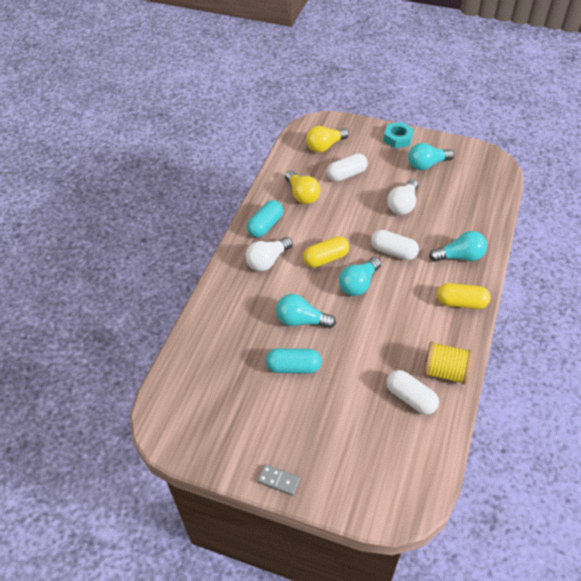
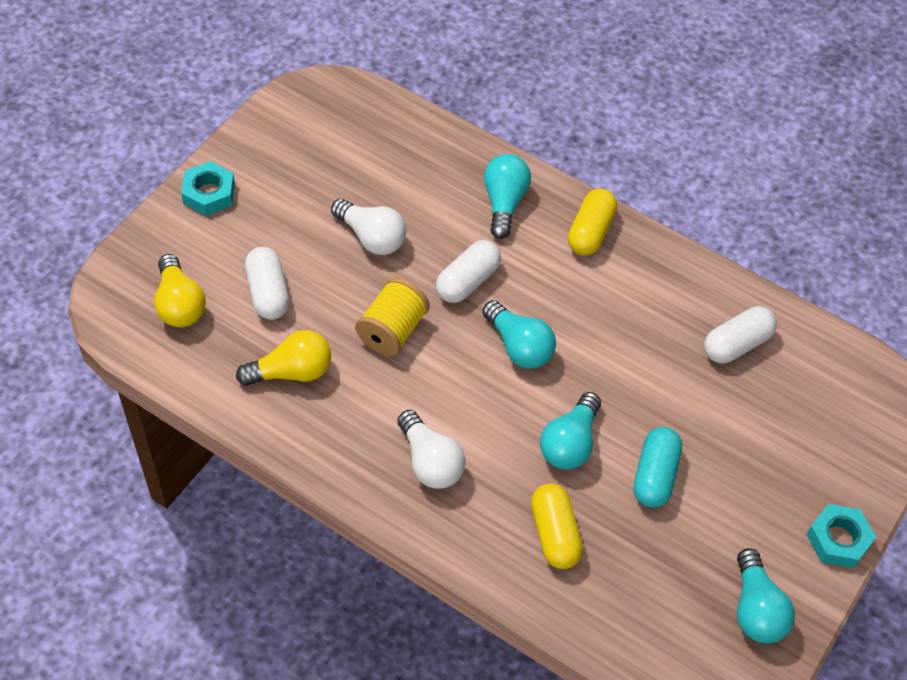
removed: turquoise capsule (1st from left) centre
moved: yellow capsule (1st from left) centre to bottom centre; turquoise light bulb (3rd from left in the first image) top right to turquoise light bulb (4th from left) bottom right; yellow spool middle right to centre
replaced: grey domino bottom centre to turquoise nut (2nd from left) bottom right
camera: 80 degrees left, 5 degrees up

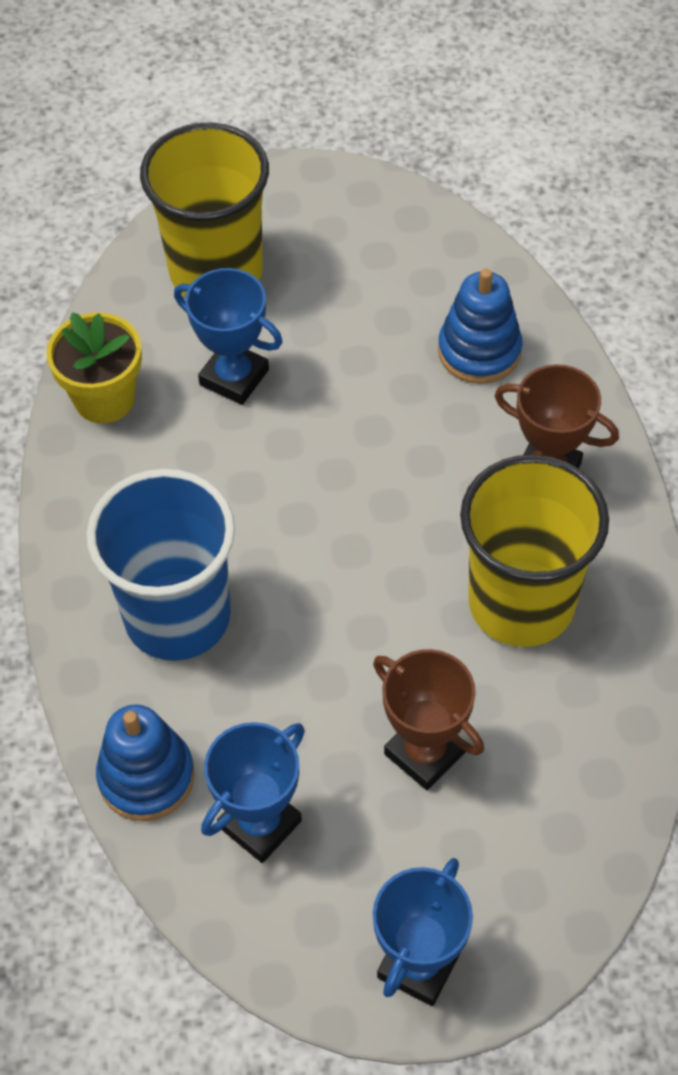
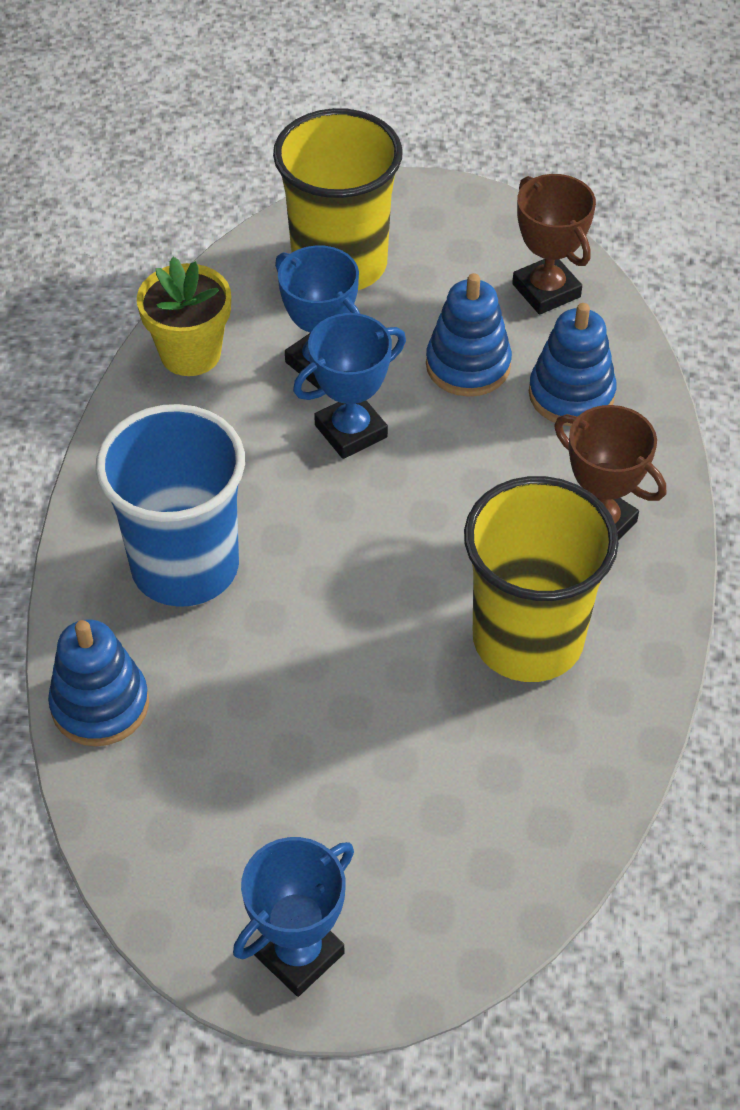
added: blue stacking toy (2nd from left) top centre
moved: blue trophy (2nd from left in the first image) bottom centre to blue trophy (3rd from left) centre; brown trophy (1st from left) bottom centre to top right
camera: 15 degrees right, 5 degrees down

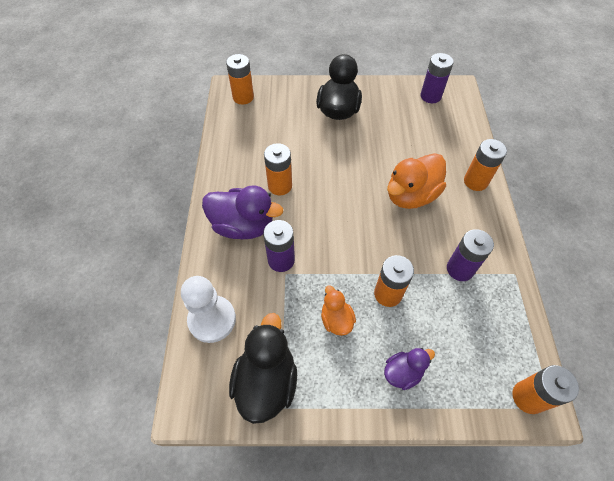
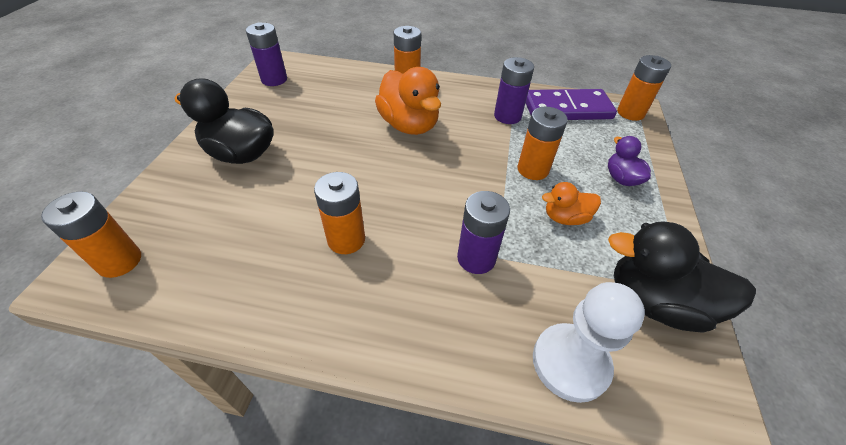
removed: purple duck (1st from left) centre
added: purple domino top right
camera: 80 degrees left, 10 degrees down

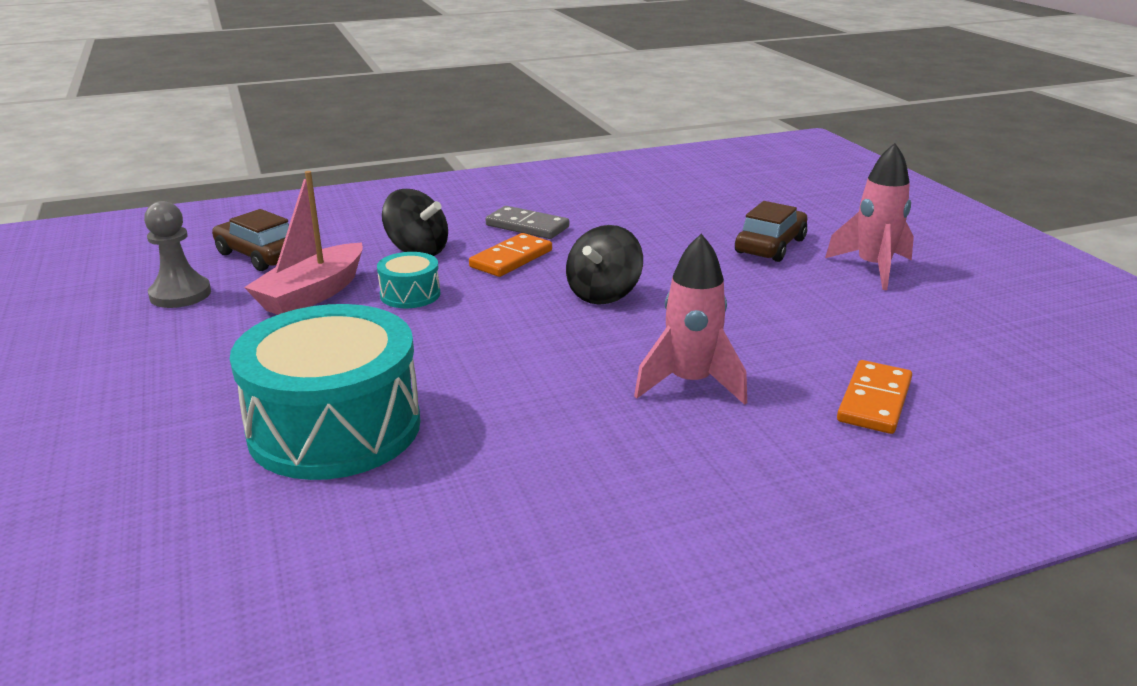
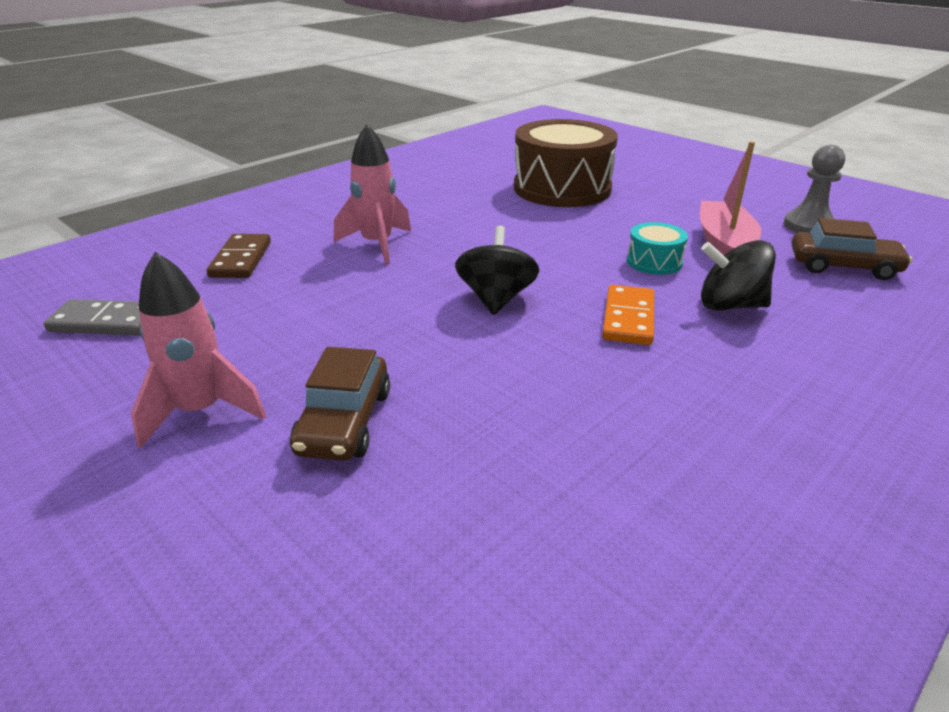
moved: grey domino top centre to middle left
recoloured: turquoise drum (1st from left) middle left to brown drum top centre; orange domino (2nd from left) middle right to brown domino middle left
camera: 155 degrees right, 5 degrees up

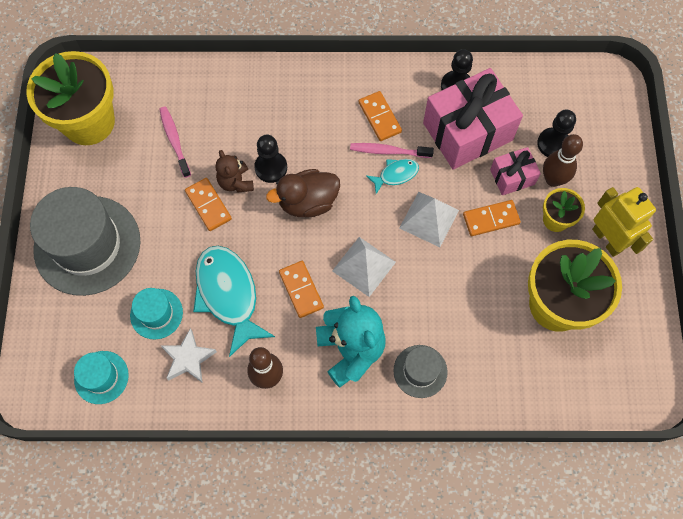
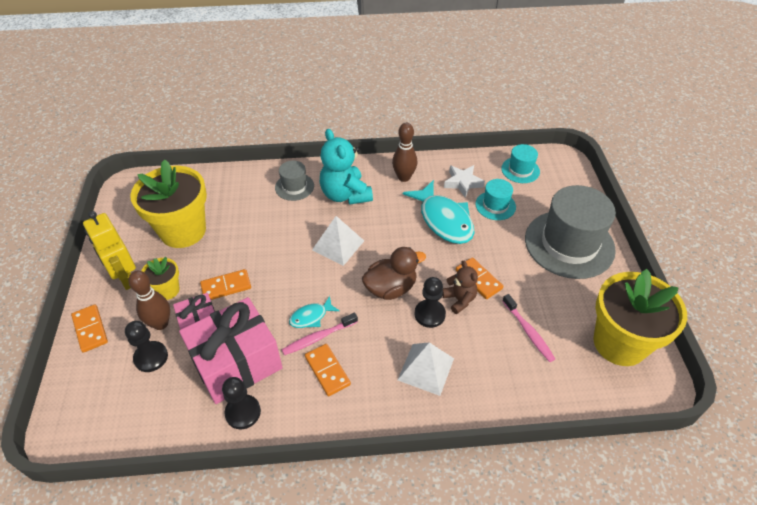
moved: orange domino (2nd from left in the first image) centre to orange domino (1st from left) middle left; white pyramid (2nd from left) centre to bottom centre
turned: pink toothbrush (2nd from left in the first image) top centre = centre 150 degrees clockwise
camera: 175 degrees right, 20 degrees down

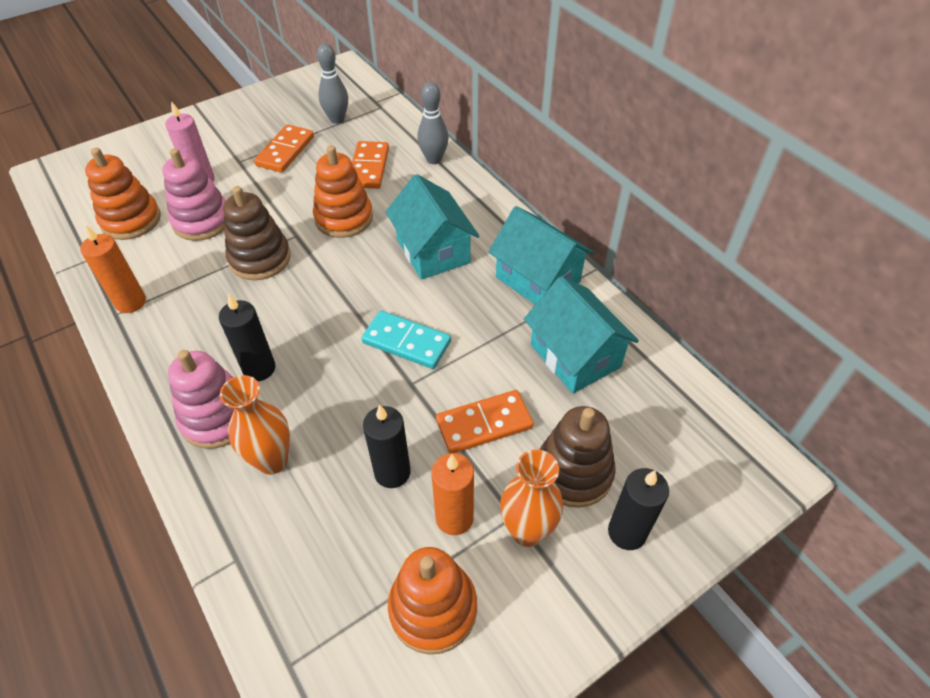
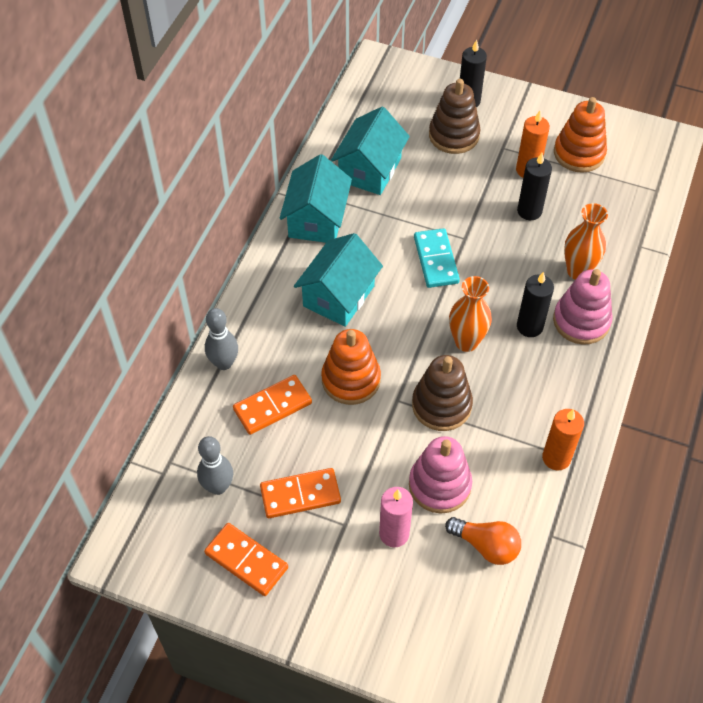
moved: orange domino (3rd from left in the first image) centre to orange domino (1st from left) bottom centre; orange vase (2nd from left in the first image) bottom centre to orange vase (1st from left) middle right
replaced: orange stacking toy (1st from left) top left to orange light bulb bottom right
camera: 125 degrees left, 5 degrees up

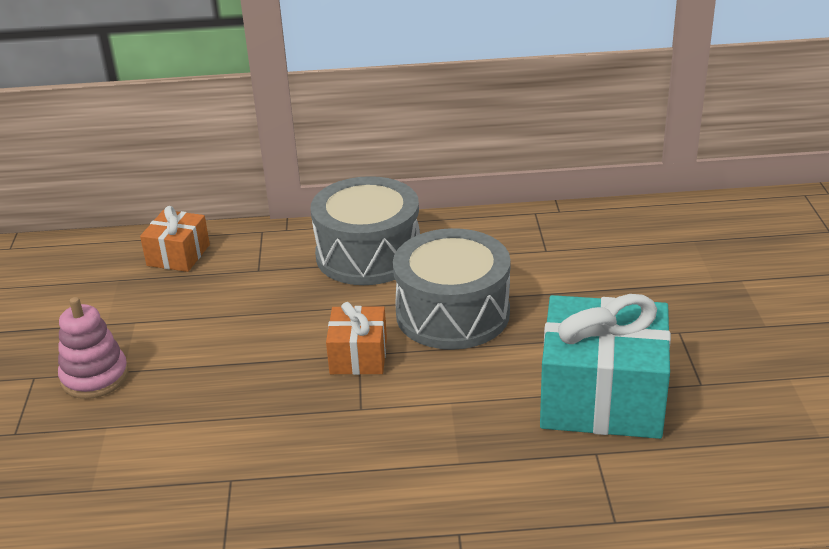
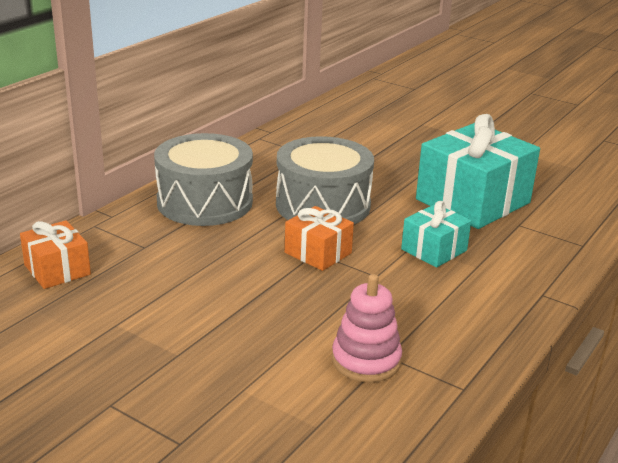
added: turquoise gift (1st from left) middle right
moved: pink stacking toy middle left to bottom centre
camera: 55 degrees left, 5 degrees down

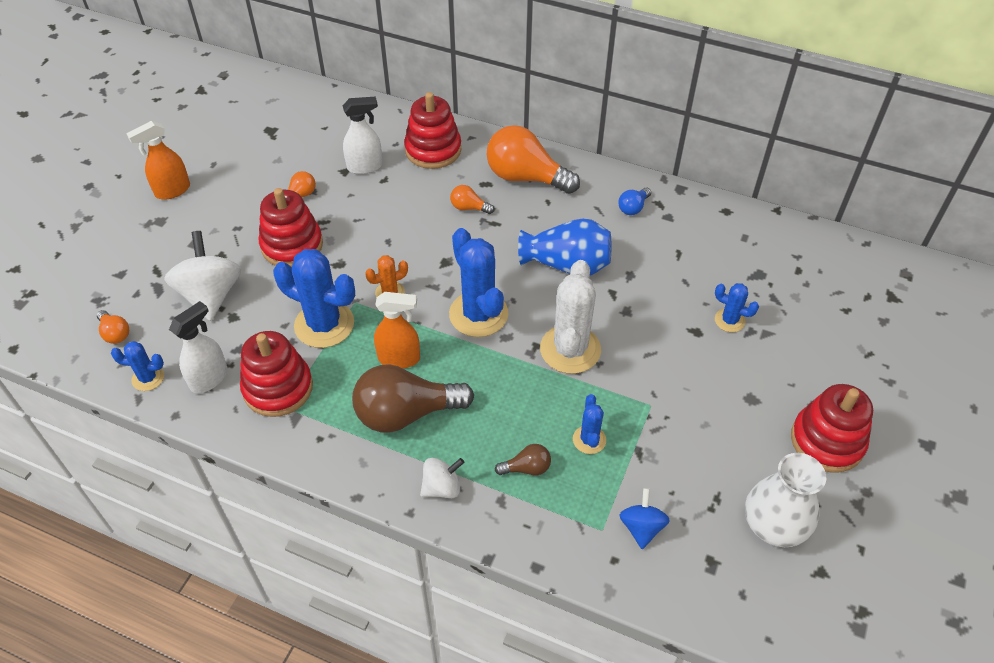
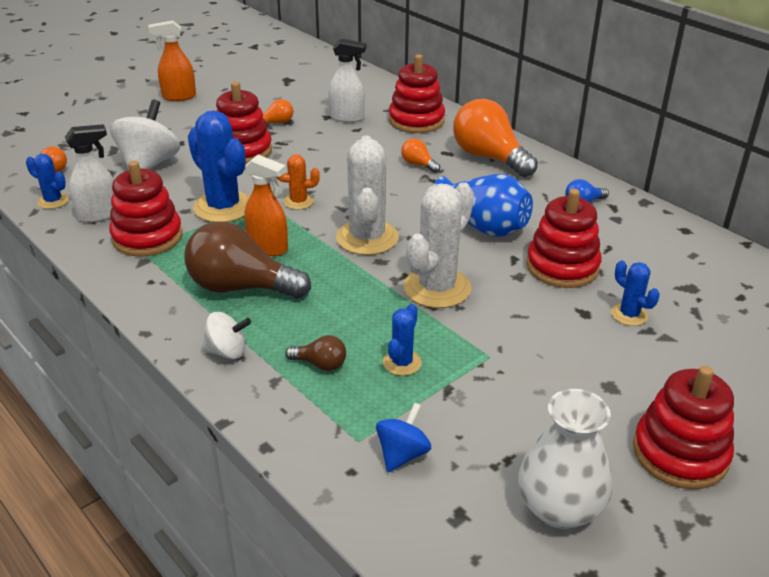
added: red stacking toy (4th from left) middle right
recoloured: blue cactus (3rd from left) centre to white cactus (1st from left) centre
camera: 25 degrees right, 15 degrees down

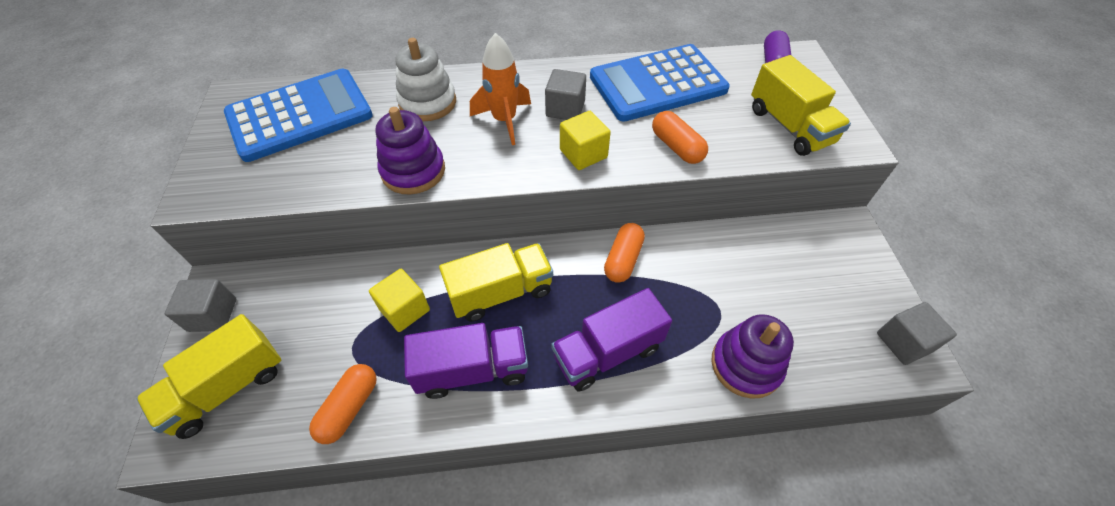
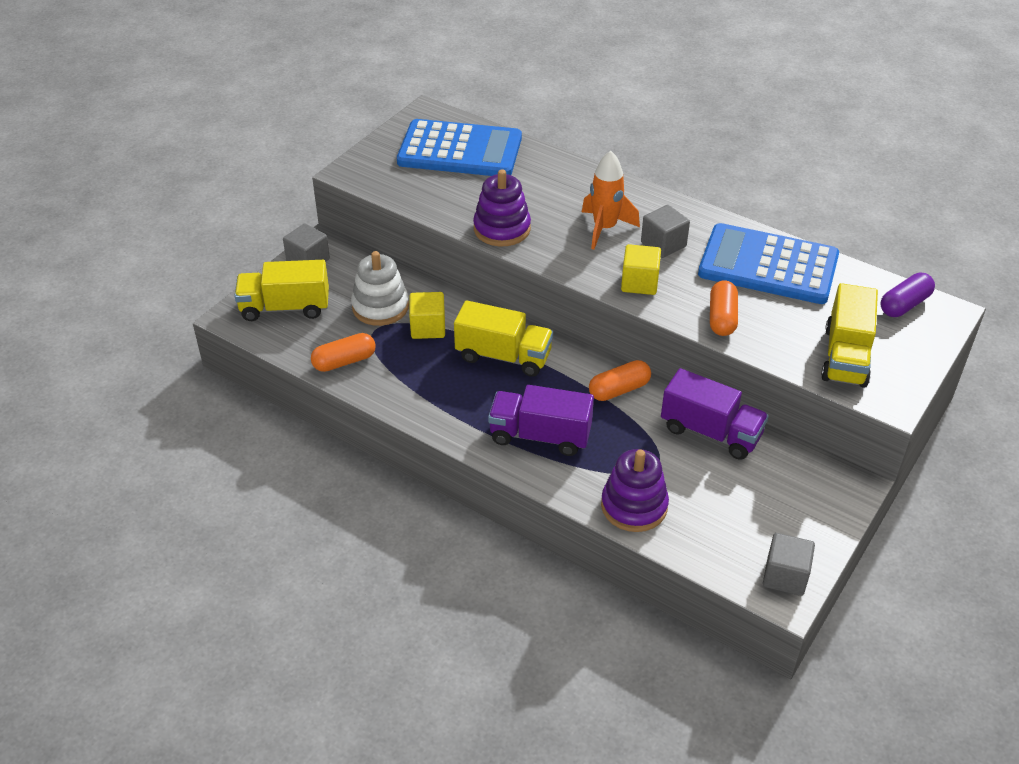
moved: white stacking toy top centre to centre; purple truck (1st from left in the first image) bottom centre to purple truck (2nd from left) middle right
camera: 40 degrees right, 10 degrees down

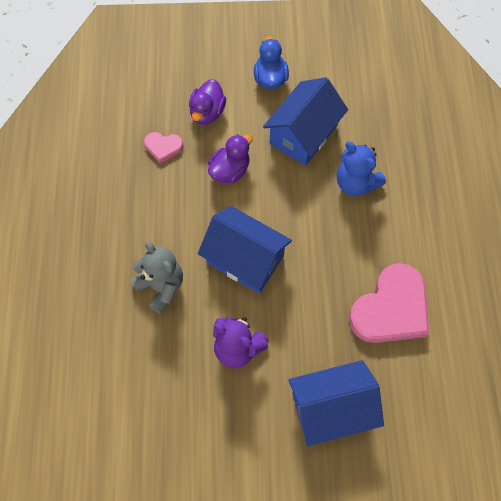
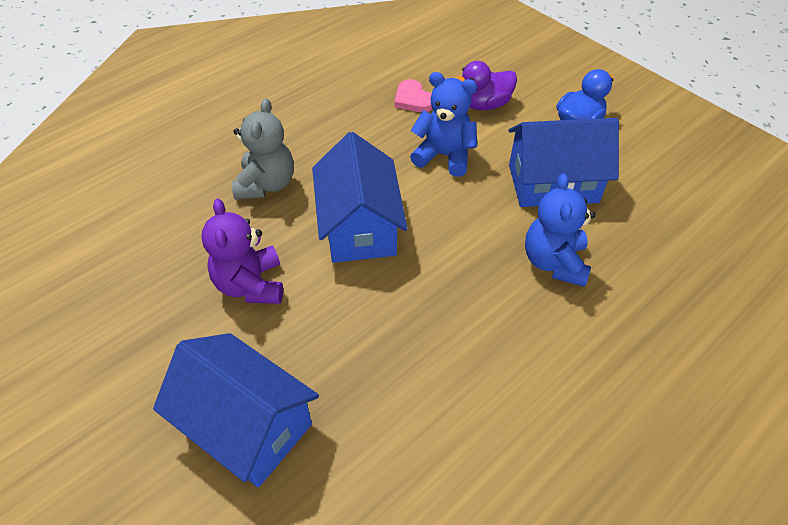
removed: pink heart (2nd from left) middle right
replaced: purple duck (2nd from left) top centre to blue teddy bear (1st from left) top centre
camera: 50 degrees right, 15 degrees down

